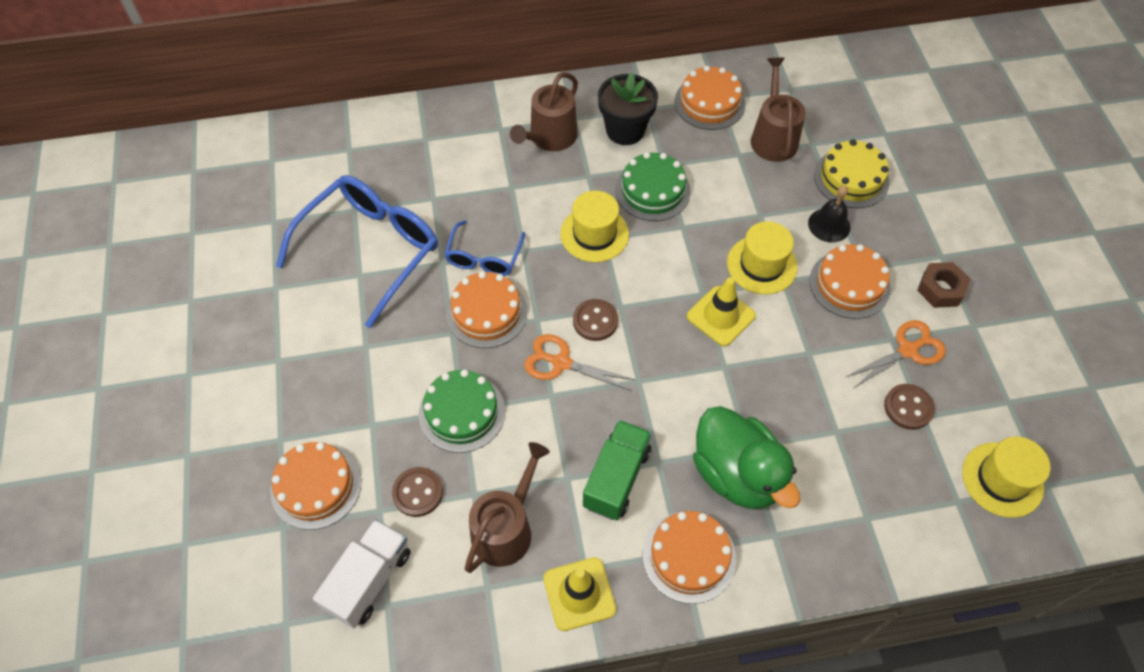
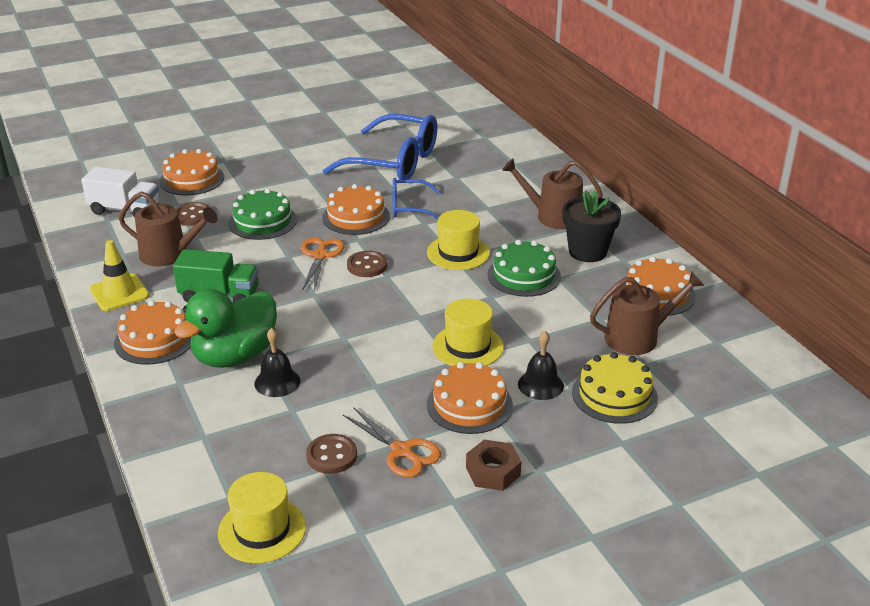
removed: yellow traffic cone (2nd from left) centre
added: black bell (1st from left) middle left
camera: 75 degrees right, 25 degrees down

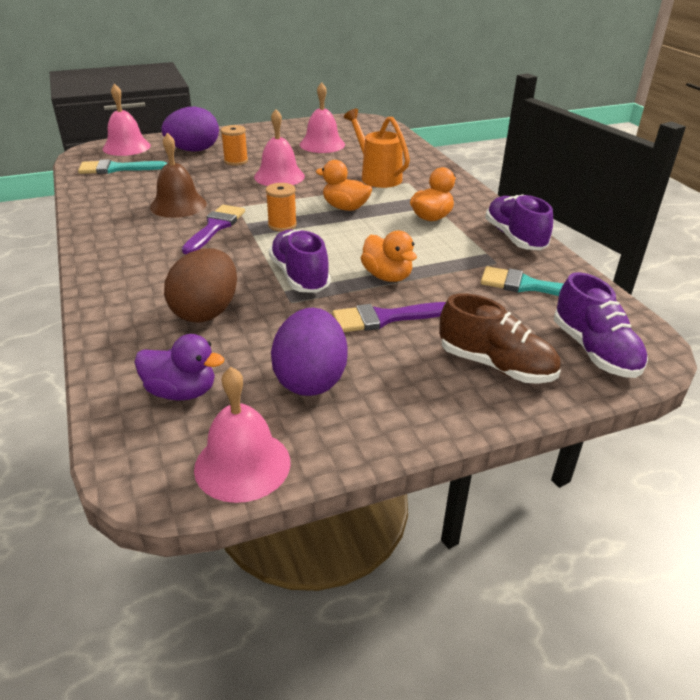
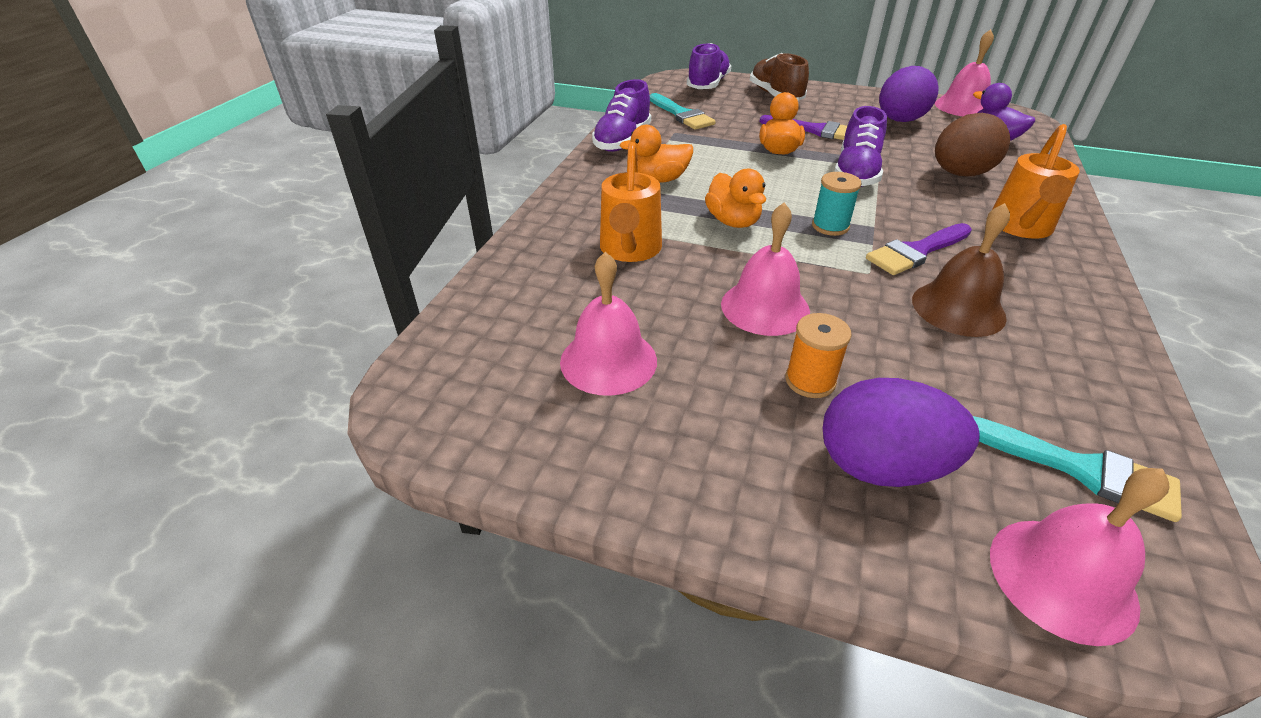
added: orange watering can (2nd from left) top right
recoloured: orange spool (2nd from left) top centre to turquoise spool top centre
camera: 140 degrees left, 5 degrees up

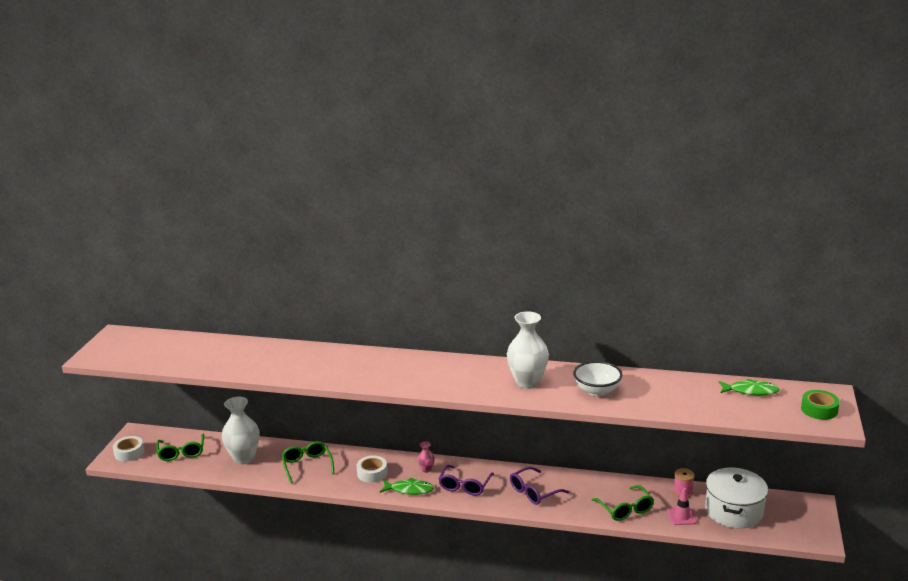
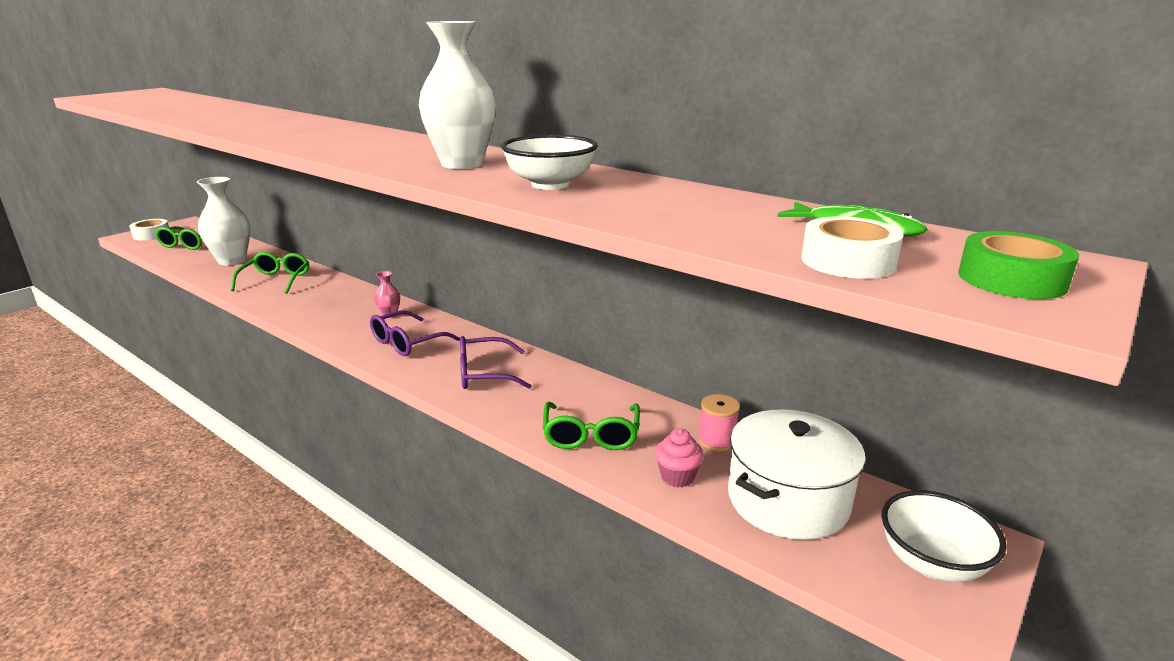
removed: green fish (1st from left) bottom centre
added: white bowl (2nd from left) bottom right
moved: white tape (2nd from left) bottom centre to middle right
replaced: pink traffic cone bottom right to pink cupcake bottom centre
camera: 25 degrees right, 0 degrees up

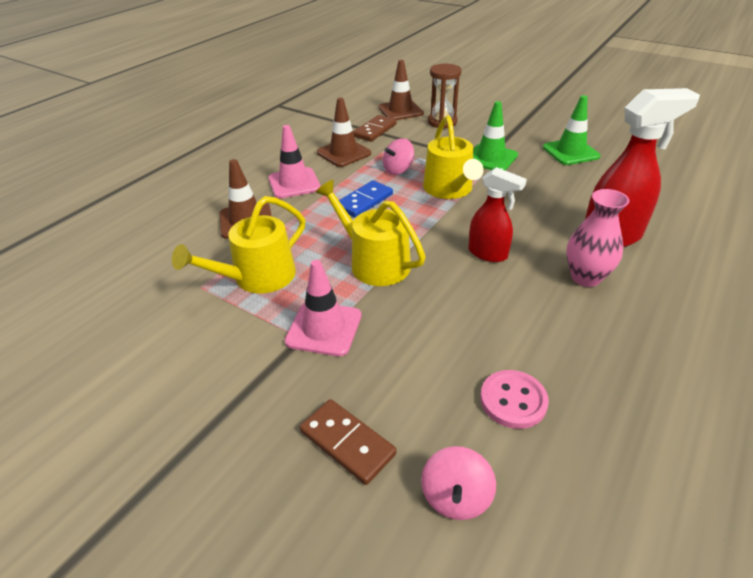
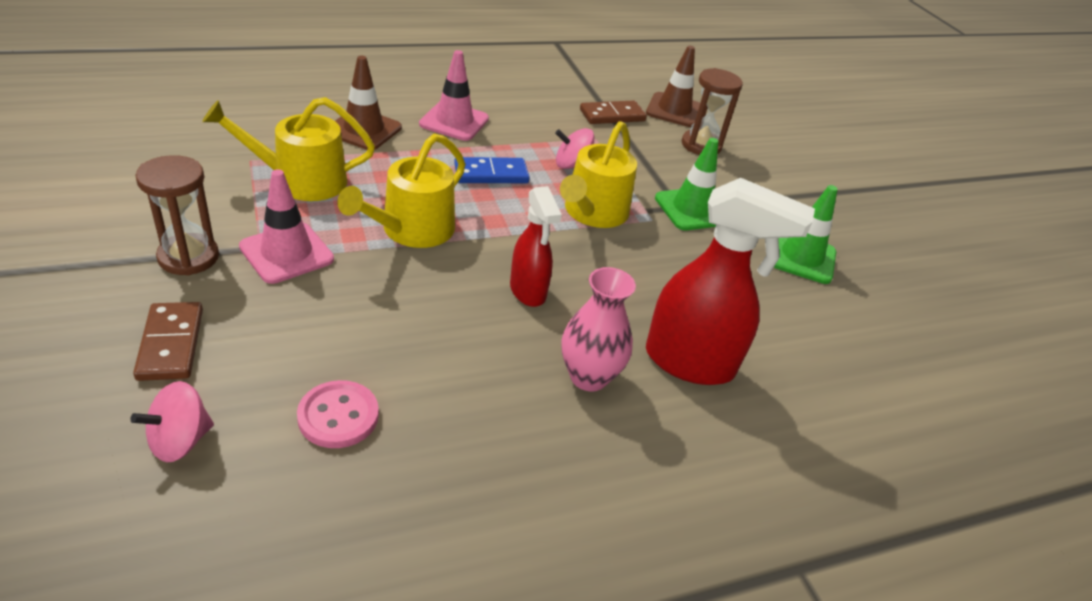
removed: brown traffic cone (2nd from left) top centre
added: brown hourglass (1st from left) middle left
turned: yellow watering can (2nd from left) centre = top centre 135 degrees counterclockwise
camera: 30 degrees right, 0 degrees up

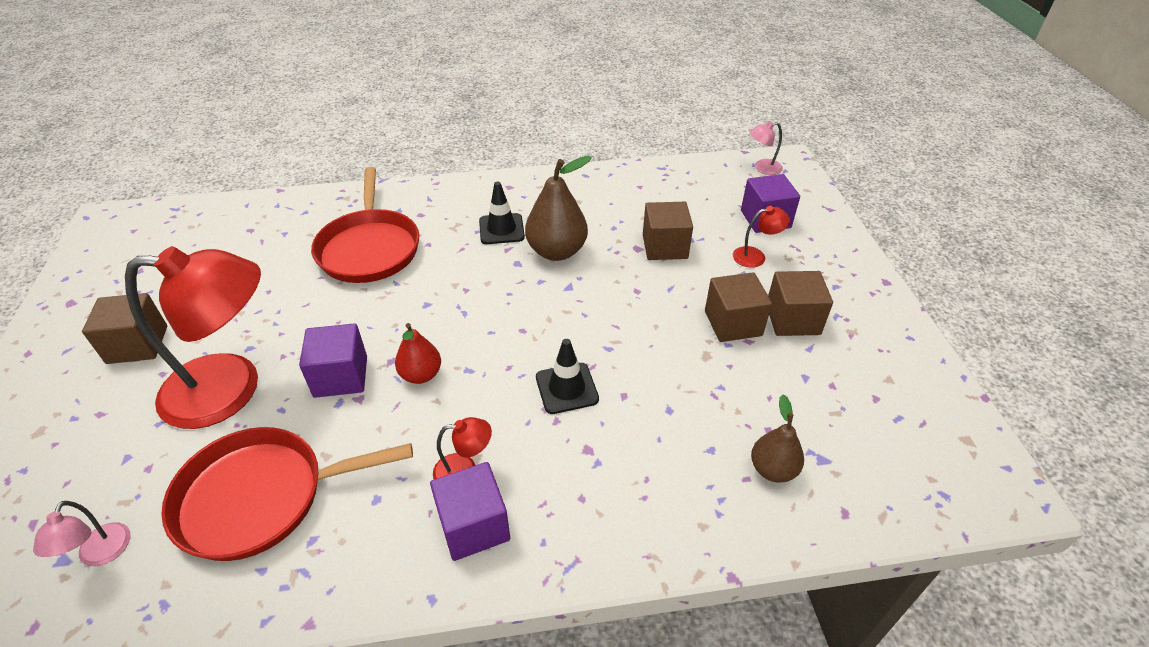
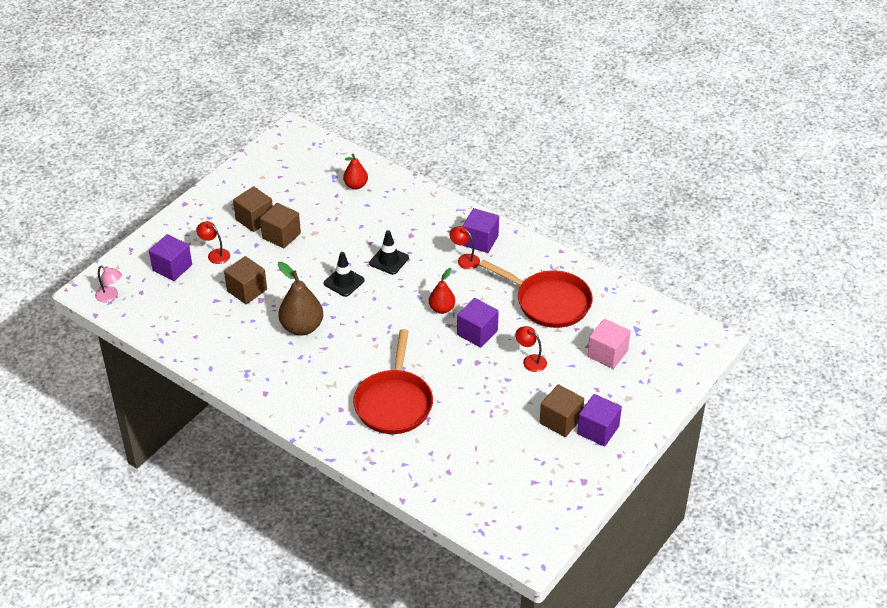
removed: pink lamp (1st from left) bottom left
added: purple cube (4th from left) bottom right; pink cube middle right
moved: black traffic cone (1st from left) top centre to centre
recoloured: brown pear (2nd from left) bottom right to red pear (1st from left) top centre
turned: red pan (2nd from left in the first image) middle left = centre 150 degrees clockwise
resized: red lamp (1st from left in the first image) middle left = centre x0.41
camera: 135 degrees left, 0 degrees up

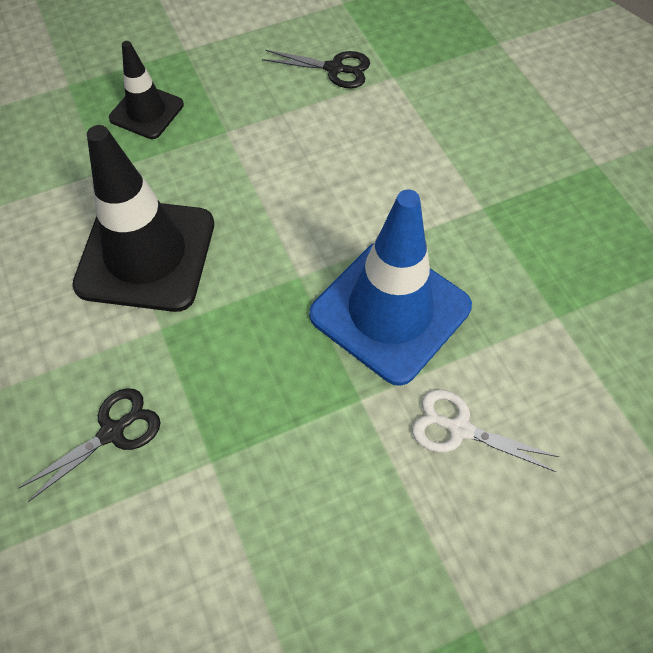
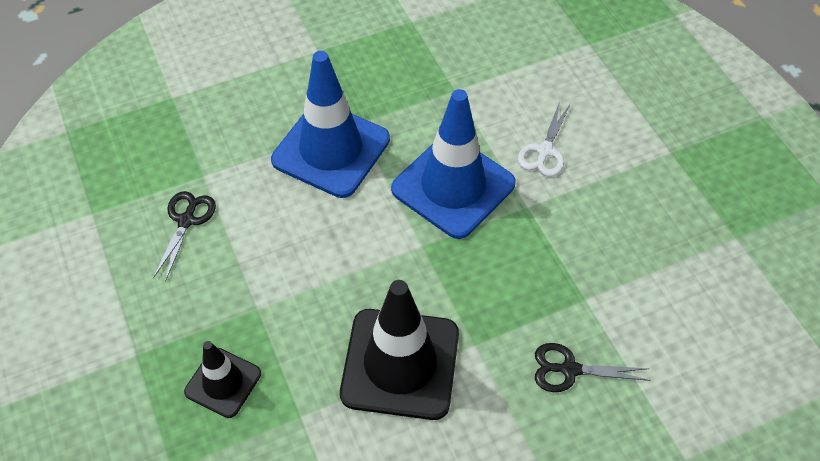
added: blue traffic cone (1st from left) top centre
turned: black scissors (1st from left in the first image) bottom left = bottom right 45 degrees counterclockwise
camera: 90 degrees left, 5 degrees down

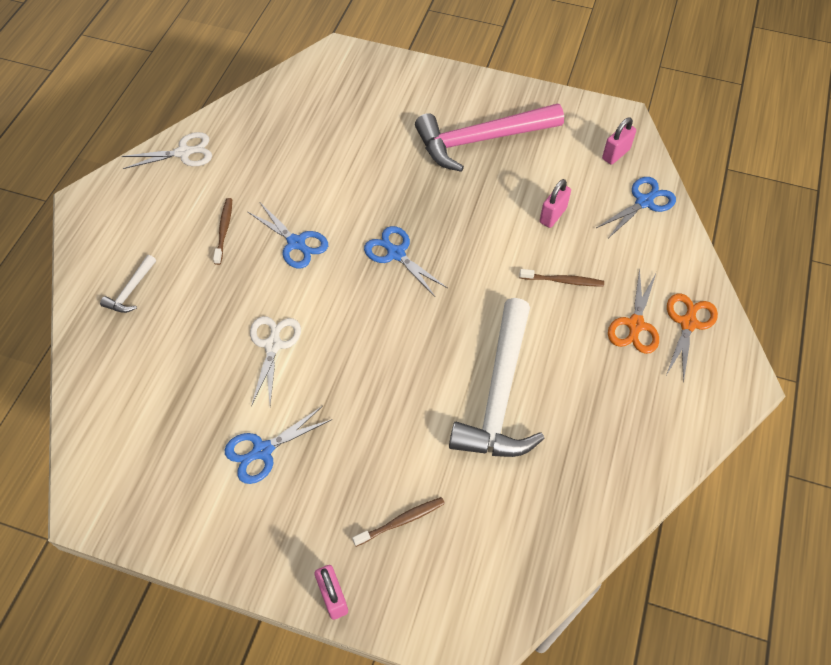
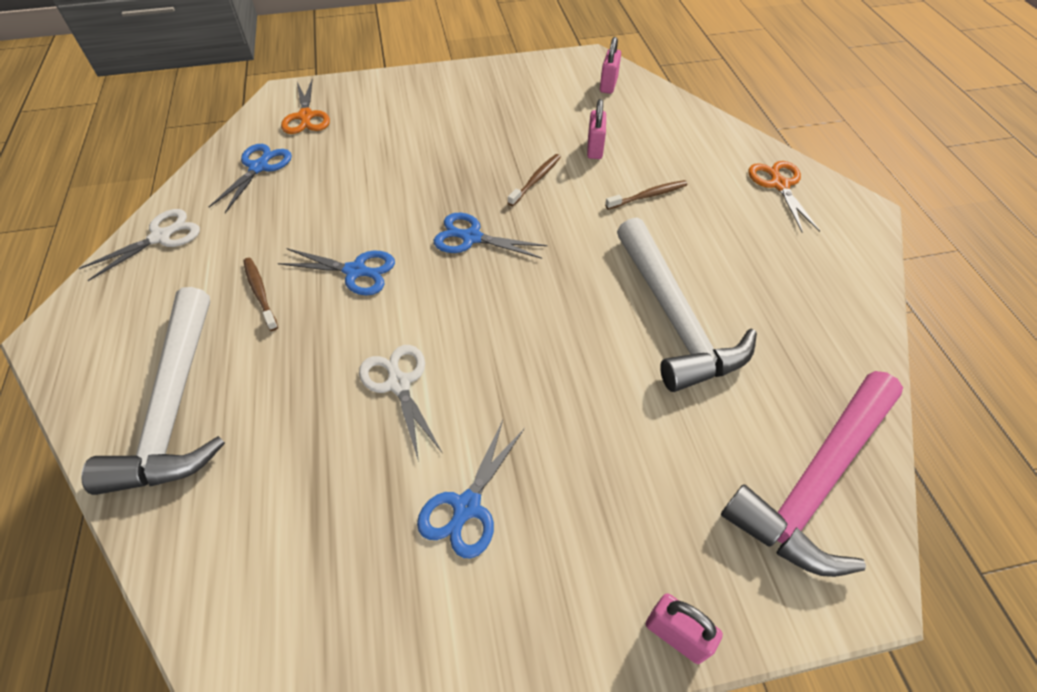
moved: brown toothbrush (2nd from left) bottom centre to top centre; pink hammer top centre to bottom right; blue scissors (4th from left in the first image) top right to blue scissors (1st from left) top left; orange scissors (1st from left) middle right to top left
resized: white hammer (1st from left) middle left = middle left x2.34
camera: 30 degrees left, 5 degrees down

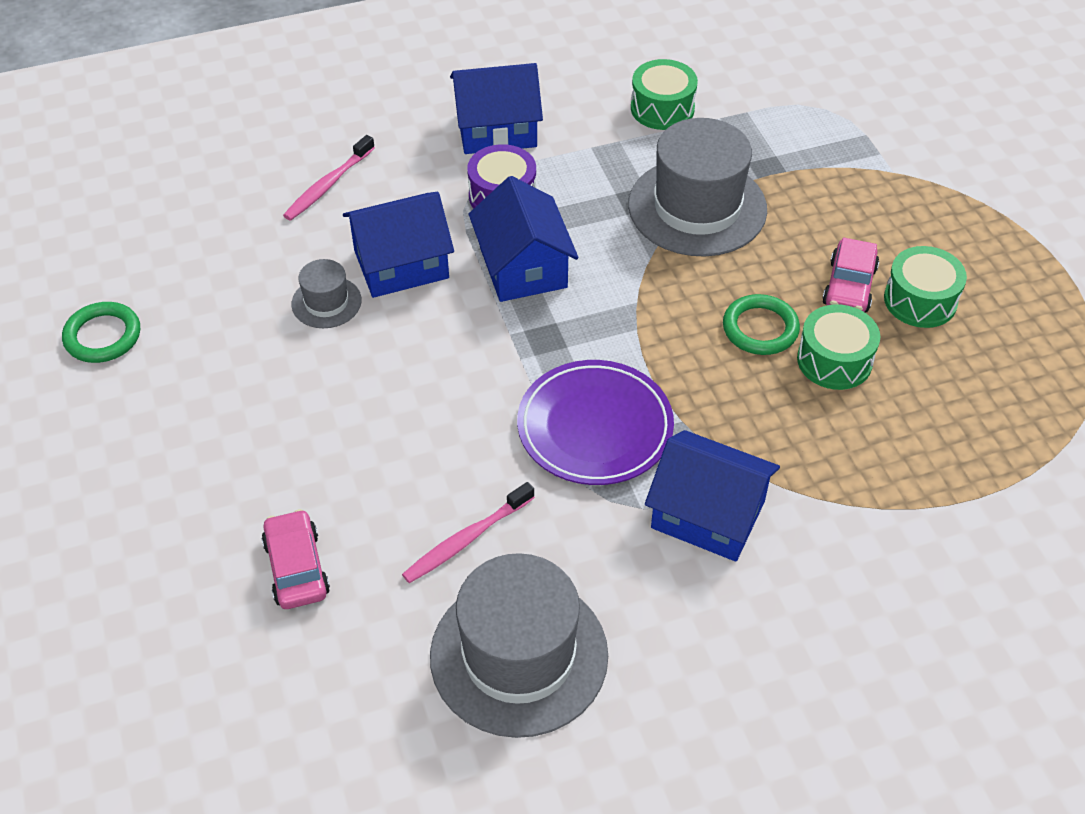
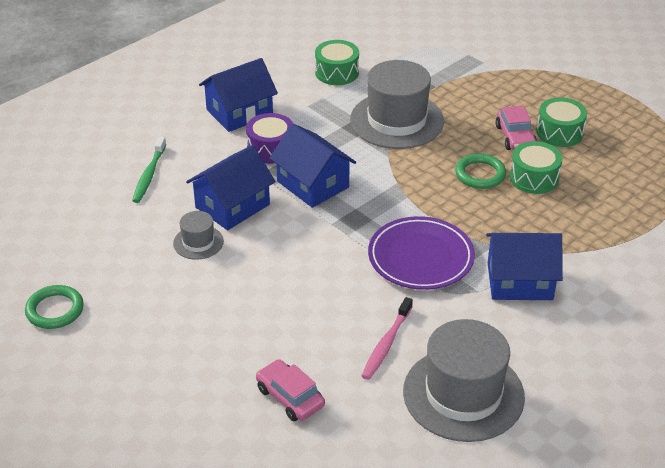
recoloured: pink toothbrush (1st from left) top left to green toothbrush middle left
camera: 25 degrees left, 10 degrees down

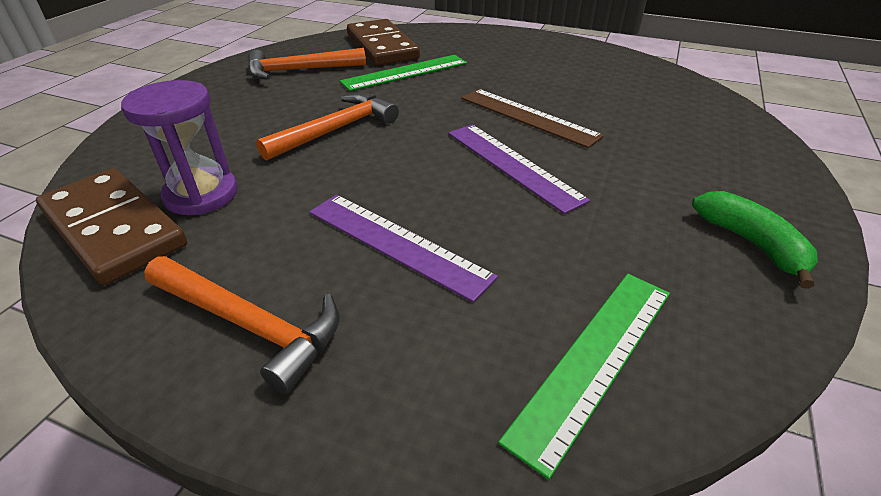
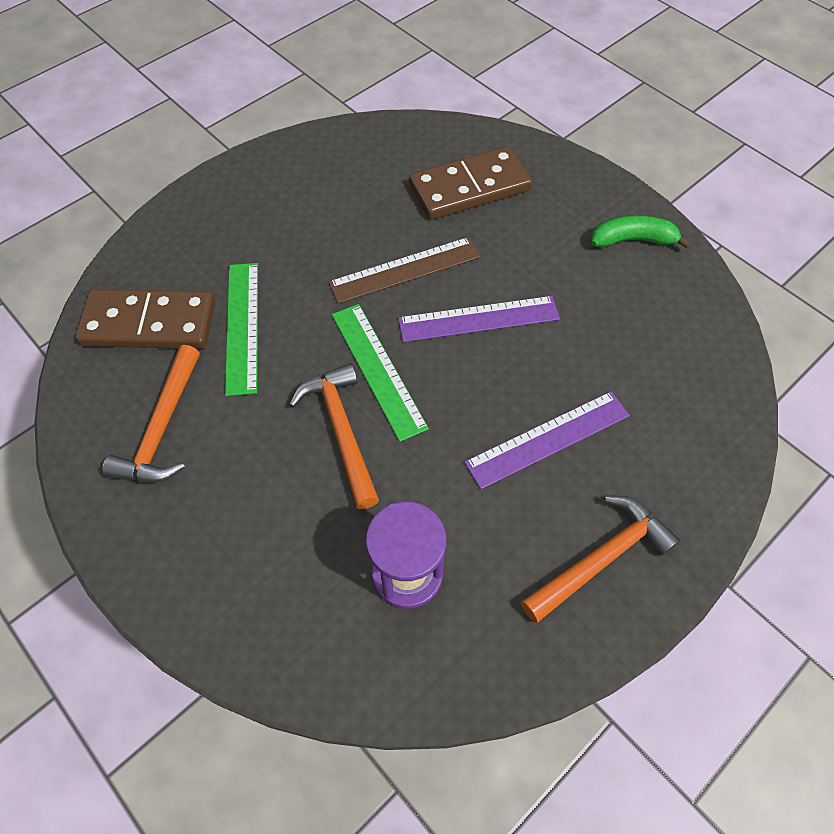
moved: brown domino (1st from left in the first image) middle left to brown domino (2nd from left) top centre; green ruler (2nd from left) bottom centre to centre
camera: 65 degrees left, 20 degrees up

